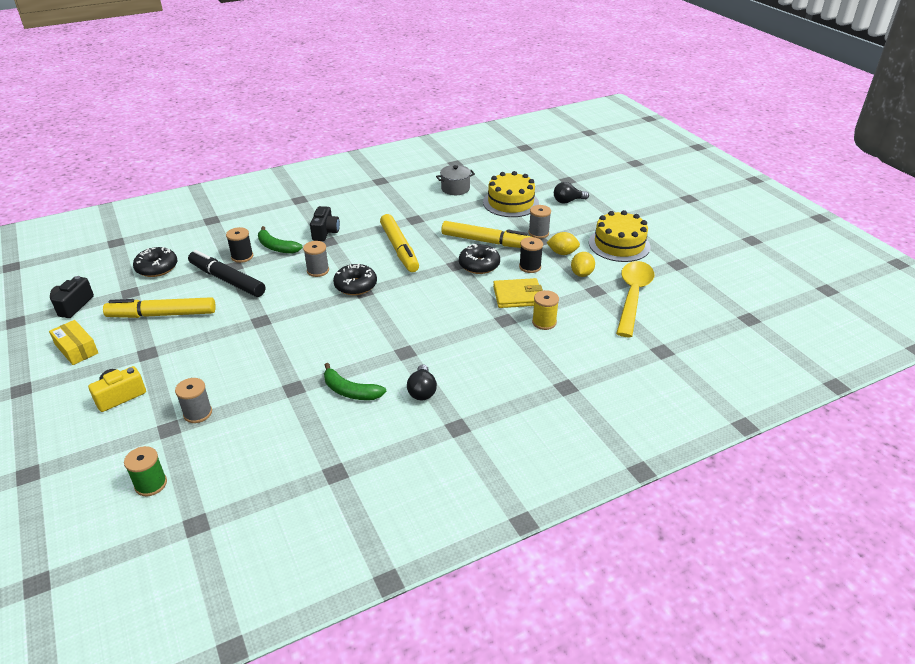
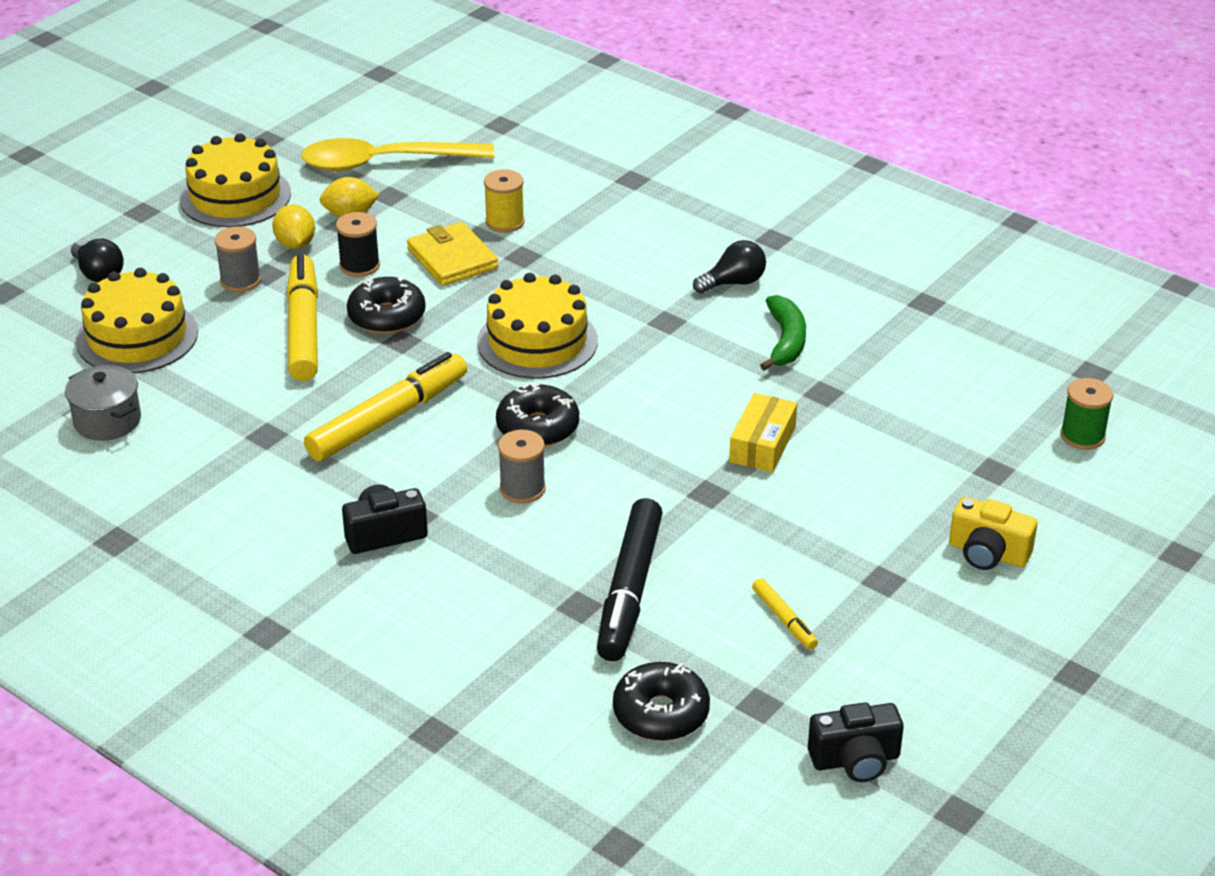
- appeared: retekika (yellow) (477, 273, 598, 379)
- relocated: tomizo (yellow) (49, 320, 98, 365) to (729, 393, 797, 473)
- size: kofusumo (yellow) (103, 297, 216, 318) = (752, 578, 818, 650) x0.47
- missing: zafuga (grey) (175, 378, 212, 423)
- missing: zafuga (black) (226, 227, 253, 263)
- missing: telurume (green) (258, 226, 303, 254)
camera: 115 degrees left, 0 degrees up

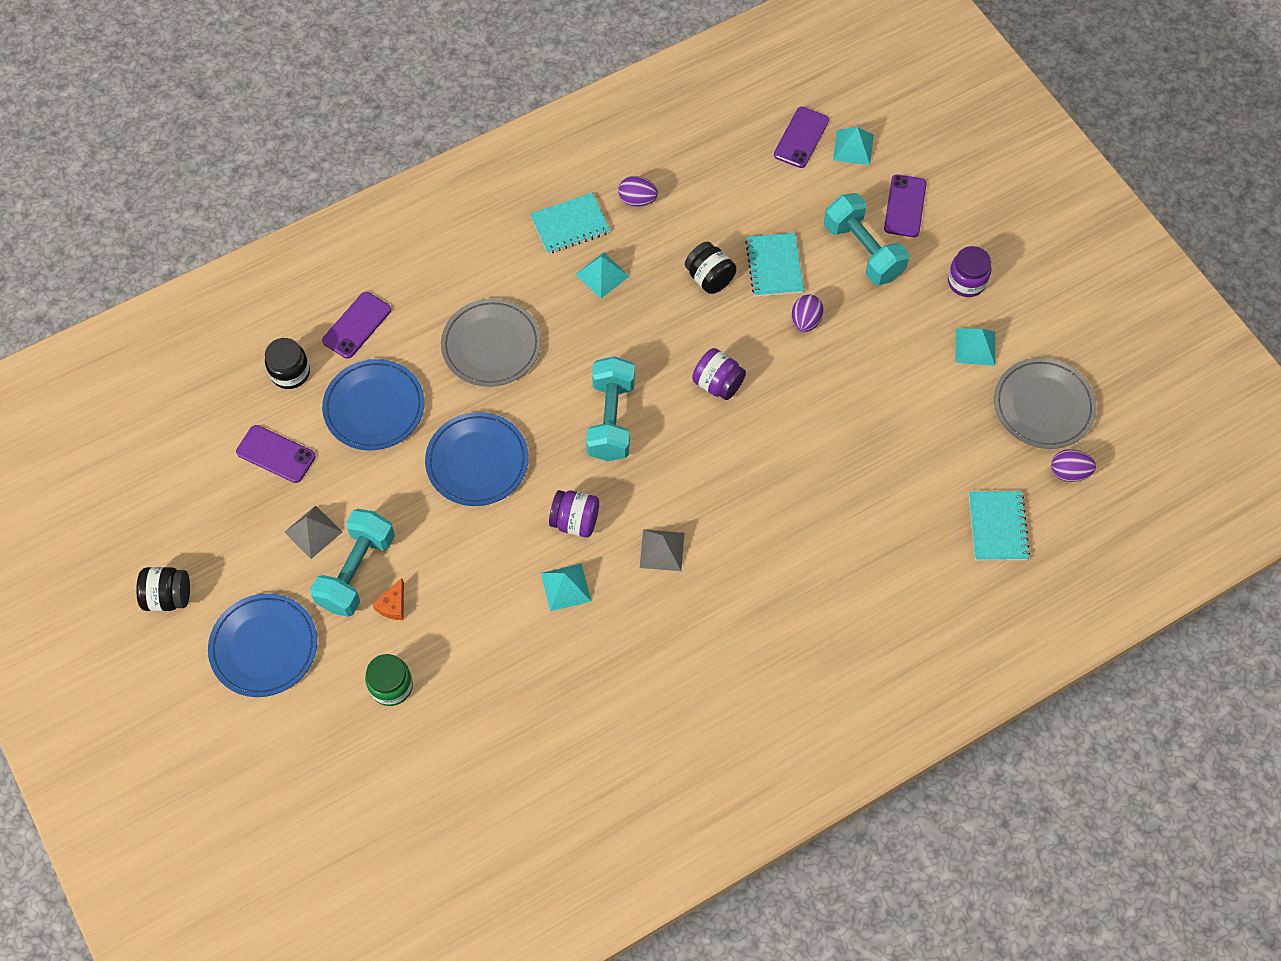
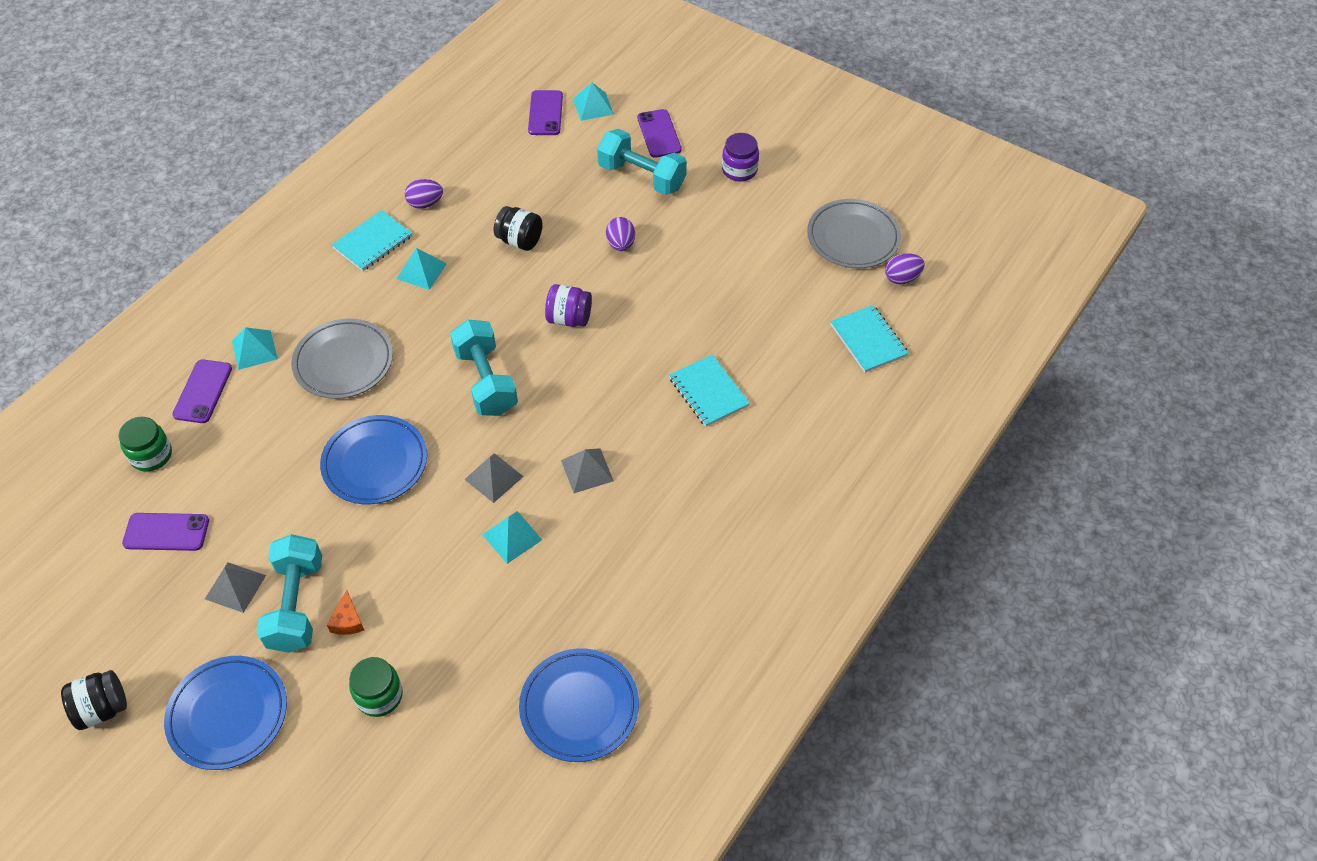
- colour: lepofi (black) (265, 338, 310, 389) to lepofi (green) (118, 417, 172, 472)
- relocated: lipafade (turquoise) (955, 328, 995, 366) to (232, 327, 278, 370)
- exchanged: lepofi (purple) (549, 490, 599, 537) to lipafade (grey) (464, 453, 524, 503)
- relocated: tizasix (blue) (322, 359, 425, 450) to (519, 649, 639, 762)
- relocated: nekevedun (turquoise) (745, 233, 804, 297) to (669, 355, 750, 427)
camera: 25 degrees left, 10 degrees down

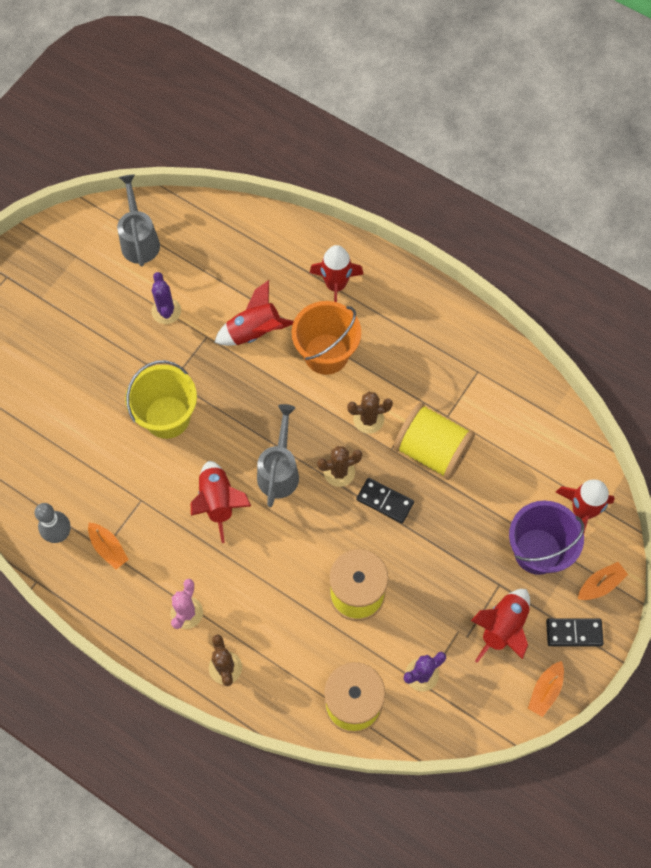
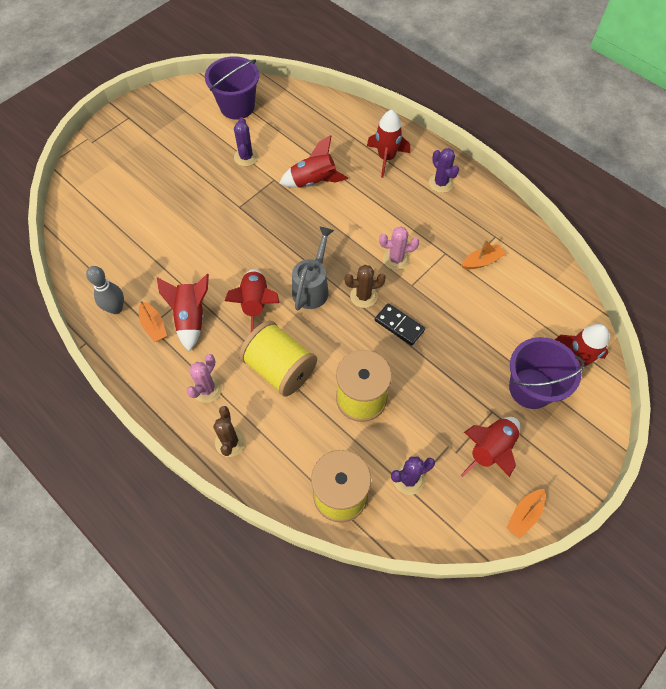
- appeared: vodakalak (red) (157, 274, 209, 351)
- exchanged: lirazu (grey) (117, 174, 160, 267) to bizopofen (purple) (205, 56, 259, 120)
- relocated: zafuga (yellow) (394, 403, 475, 480) to (239, 320, 317, 397)
- colour: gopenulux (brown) (347, 392, 393, 434) to gopenulux (pink) (379, 226, 419, 270)
- appeared: gopenulux (purple) (429, 148, 459, 193)
- relocated: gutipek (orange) (578, 562, 628, 600) to (461, 240, 506, 269)
- missing: bizopofen (yellow) (125, 360, 197, 439)
- missing: bizopofen (orange) (292, 301, 361, 375)
- missing: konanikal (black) (546, 618, 604, 647)
camera: 10 degrees right, 5 degrees down

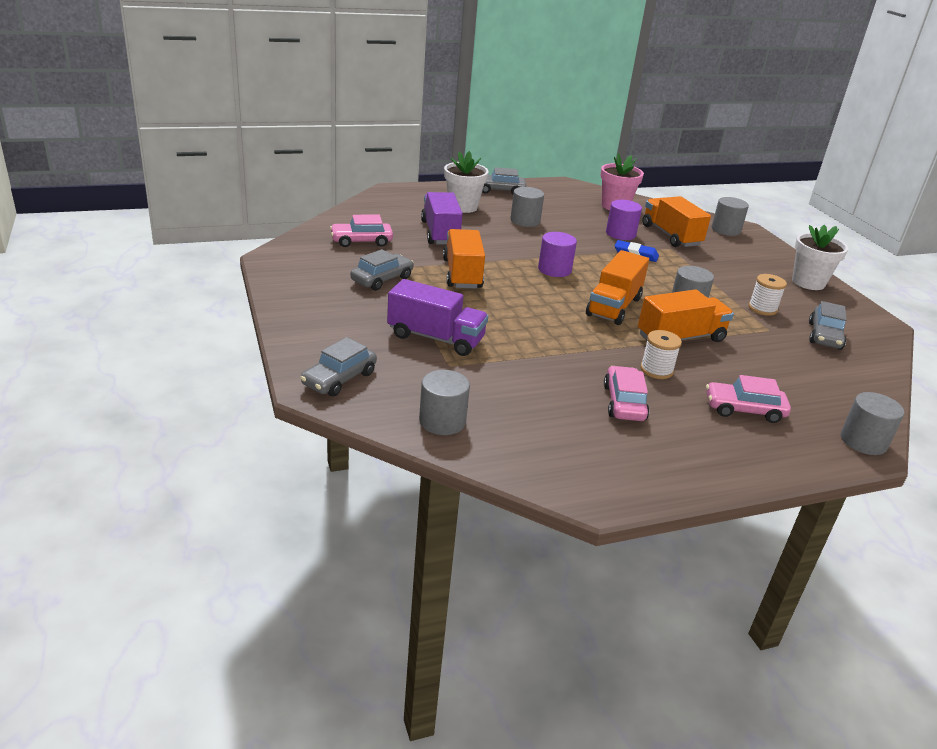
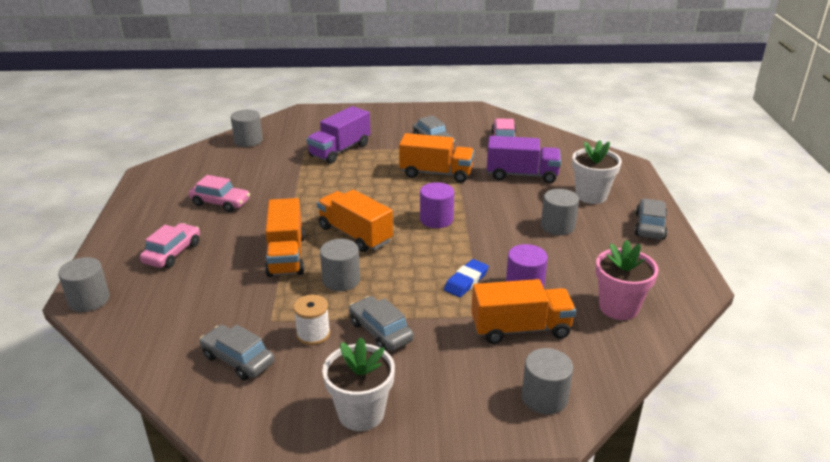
- relocated: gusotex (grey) (300, 337, 377, 397) to (349, 296, 414, 351)
- missing: zafuga (white) (640, 330, 682, 379)
camera: 110 degrees right, 0 degrees up

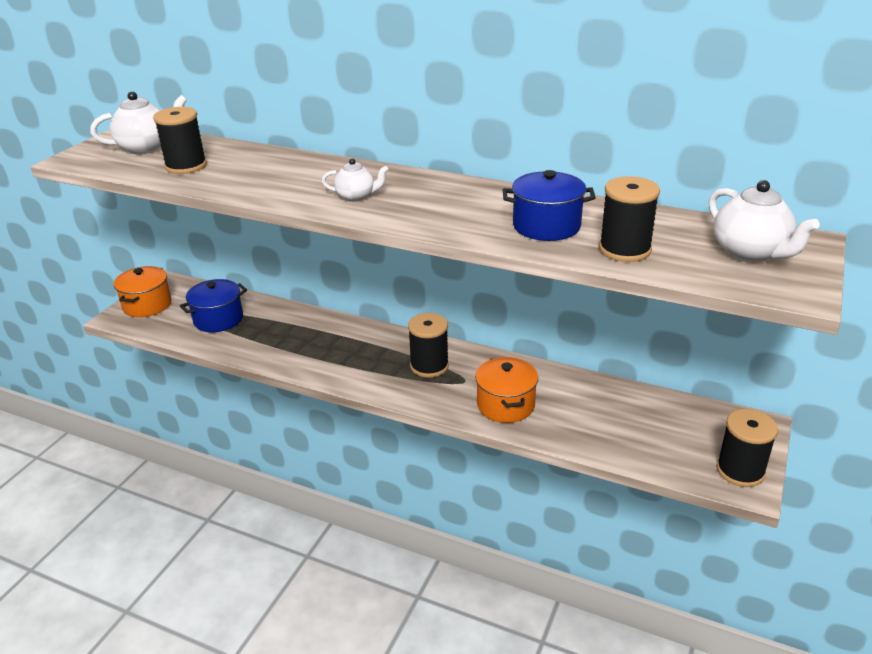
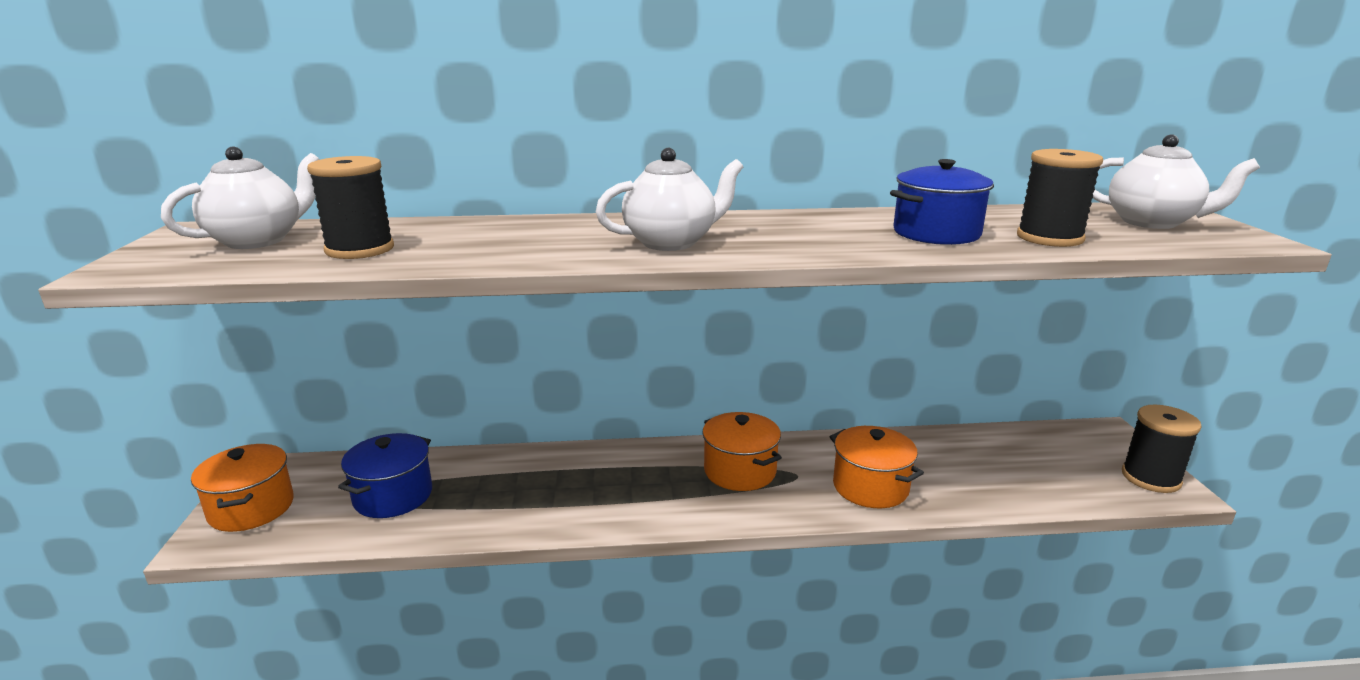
- size: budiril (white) (322, 158, 389, 202) = (595, 148, 744, 251) x1.63
- exchanged: zafuga (black) (408, 313, 449, 378) to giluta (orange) (702, 412, 782, 491)
camera: 30 degrees left, 10 degrees down

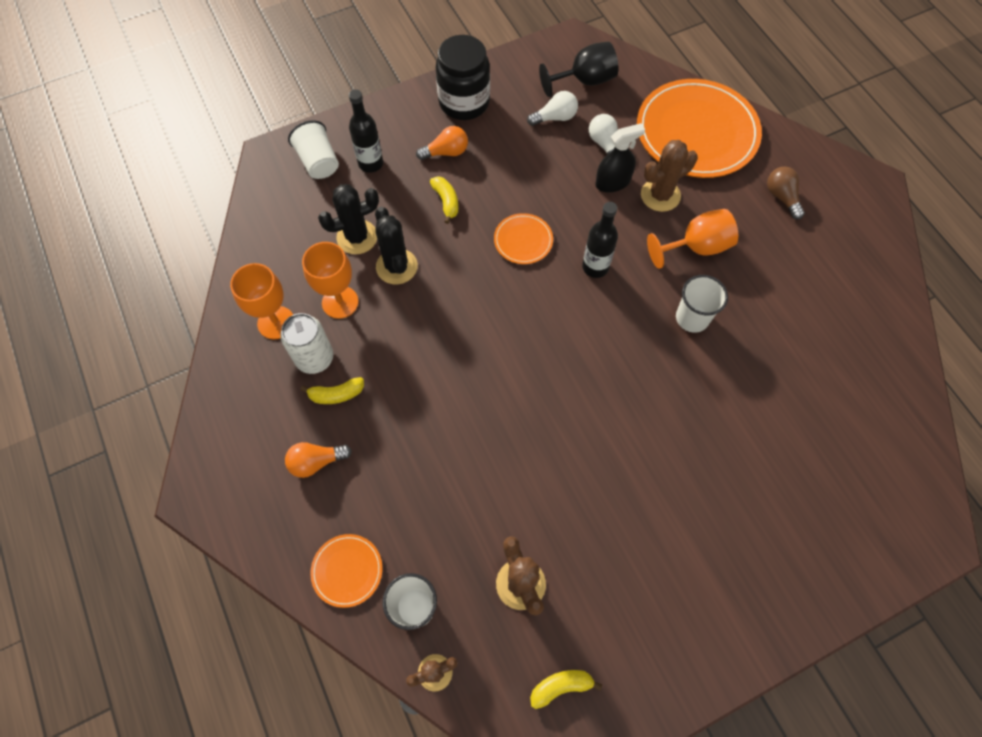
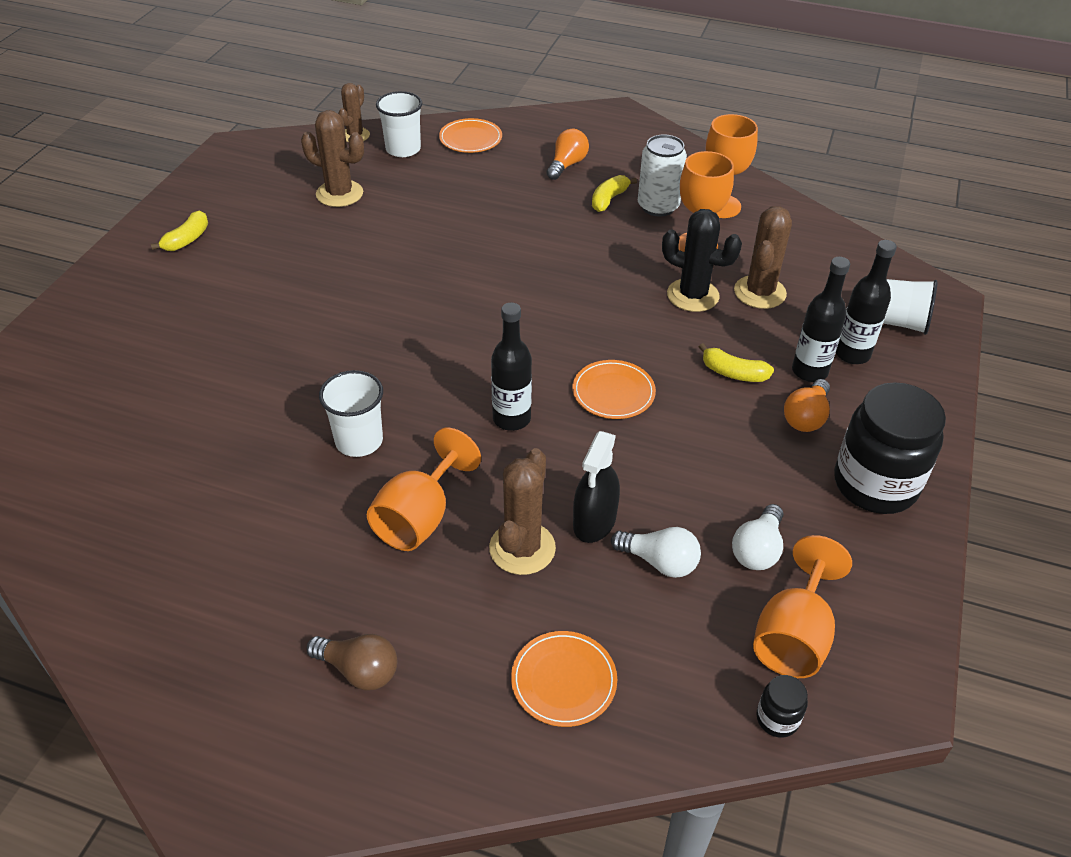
- relocated: telurume (yellow) (530, 670, 602, 709) to (151, 210, 208, 251)
- size: tizasix (orange) (637, 79, 762, 178) = (511, 631, 617, 727) x0.45
- colour: gopenulux (black) (318, 184, 379, 254) to gopenulux (brown) (734, 206, 792, 309)
- colour: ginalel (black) (539, 41, 618, 97) to ginalel (orange) (753, 535, 852, 678)
- appeared: lepofi (black) (756, 675, 808, 738)
- appeared: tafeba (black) (792, 257, 850, 382)
camera: 135 degrees right, 20 degrees down

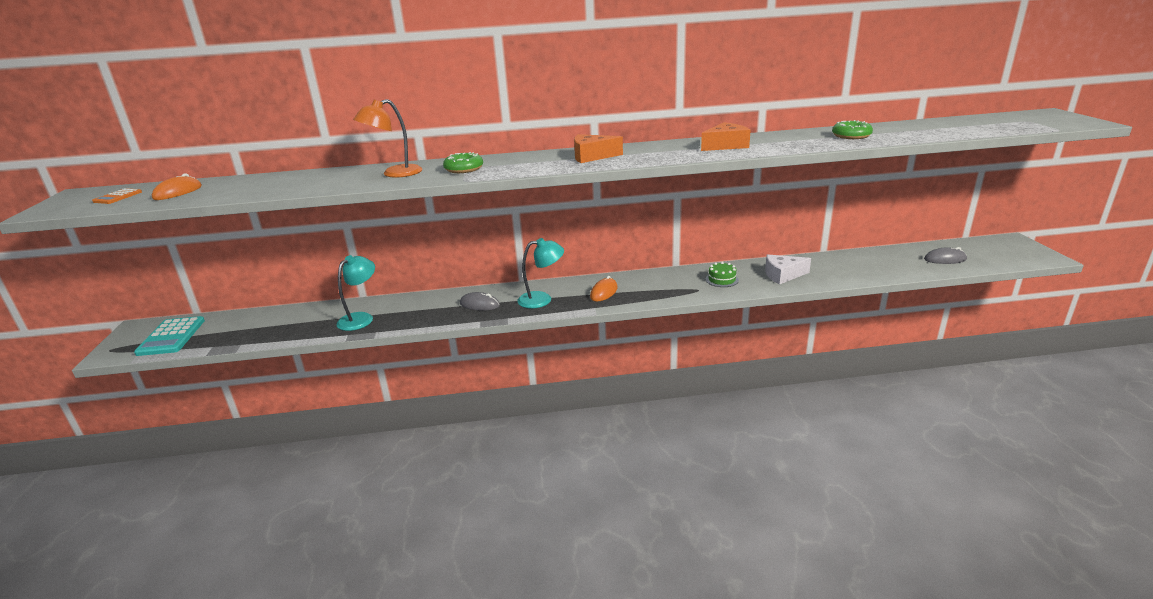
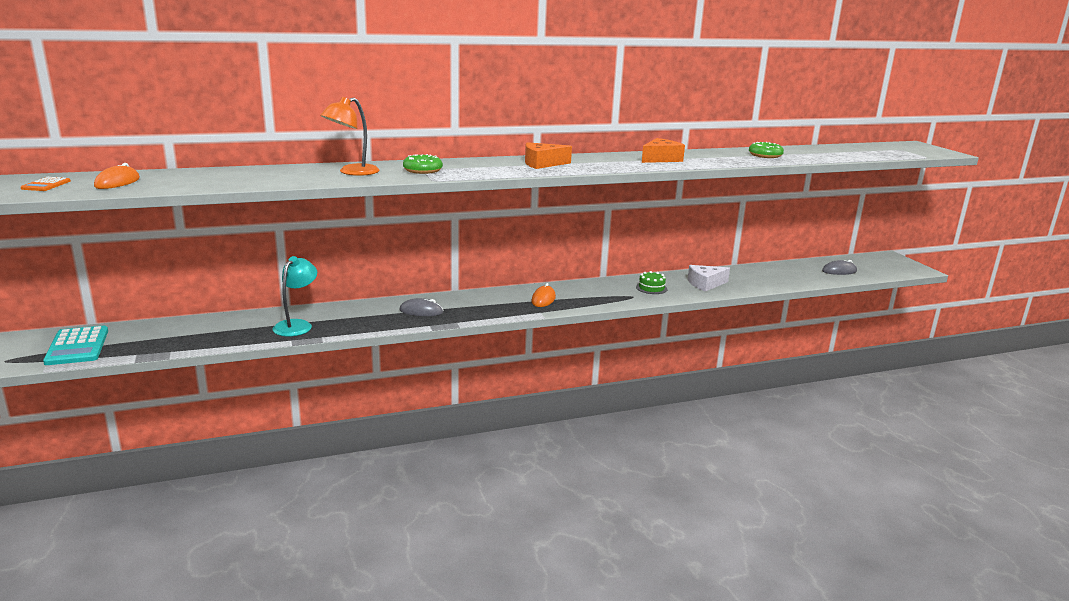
- missing: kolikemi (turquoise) (517, 238, 564, 308)
camera: 15 degrees left, 5 degrees down

